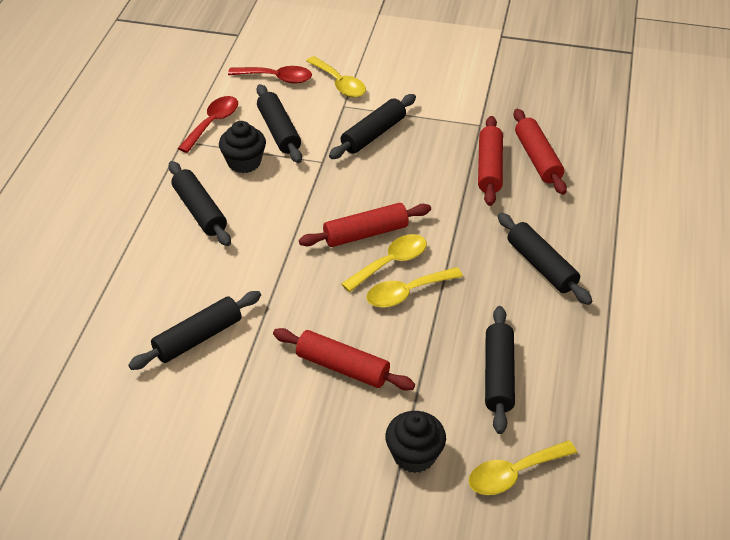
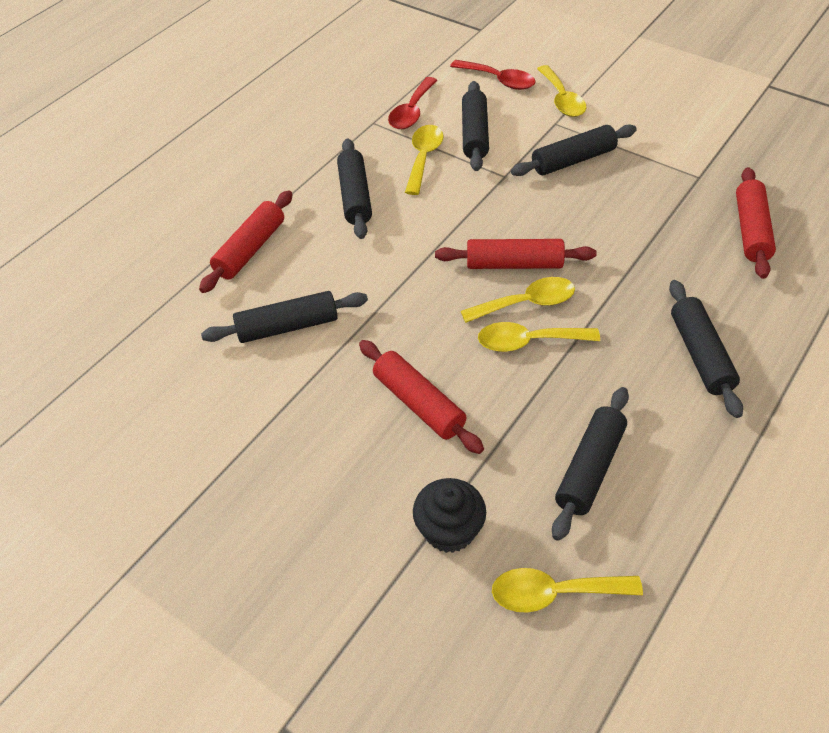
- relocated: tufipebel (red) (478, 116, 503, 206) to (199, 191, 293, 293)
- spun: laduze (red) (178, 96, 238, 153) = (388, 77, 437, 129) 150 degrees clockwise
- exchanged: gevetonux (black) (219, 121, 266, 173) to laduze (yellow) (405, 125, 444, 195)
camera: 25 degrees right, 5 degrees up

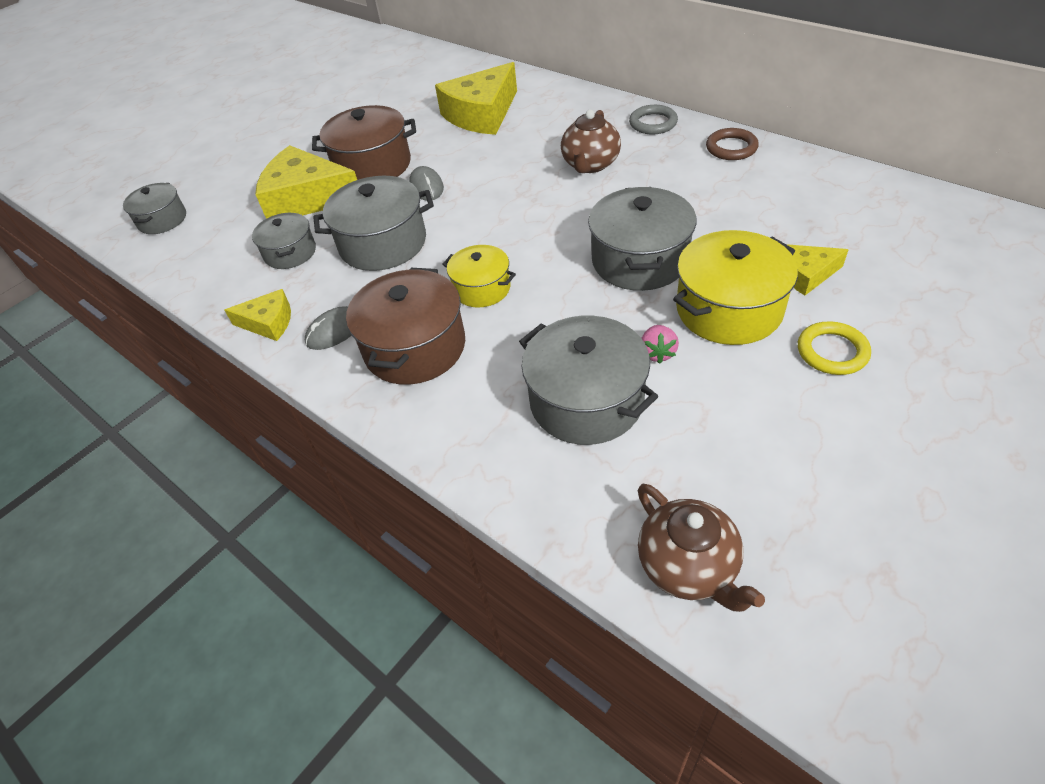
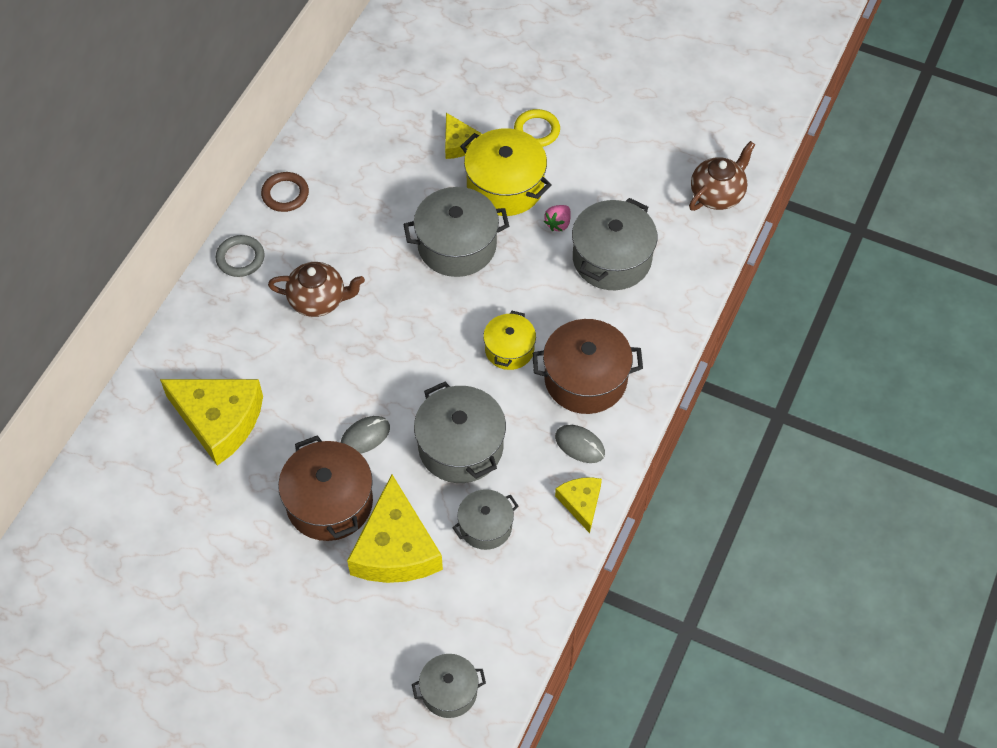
- spun: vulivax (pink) (642, 325, 679, 364) = (544, 205, 571, 231) 135 degrees clockwise
camera: 110 degrees left, 10 degrees up

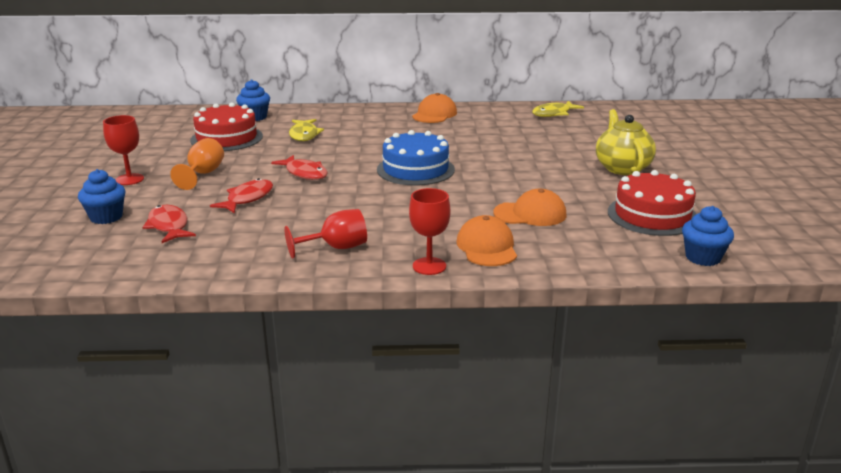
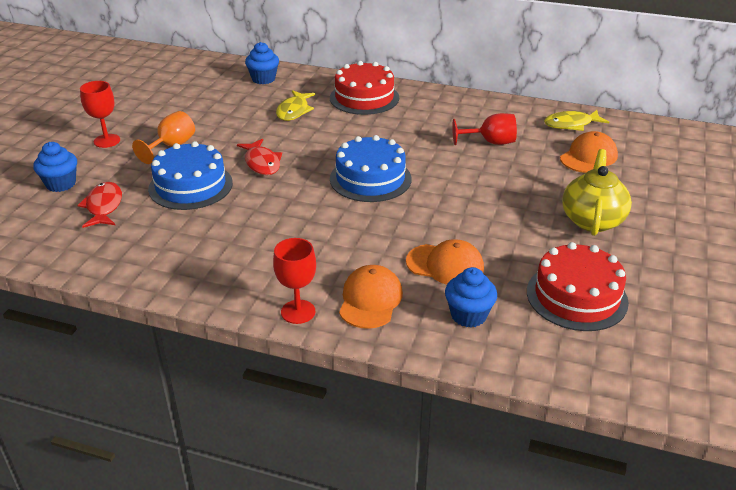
- exchanged: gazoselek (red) (210, 178, 273, 213) to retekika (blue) (148, 141, 233, 210)
- relocated: retekika (red) (190, 103, 263, 151) to (330, 61, 399, 115)
- relocated: gevetonux (blue) (682, 206, 734, 266) to (445, 267, 497, 327)
- relocated: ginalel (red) (284, 209, 367, 259) to (452, 113, 517, 145)
- relocated: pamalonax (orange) (412, 93, 457, 123) to (560, 131, 618, 173)
camera: 20 degrees right, 10 degrees up

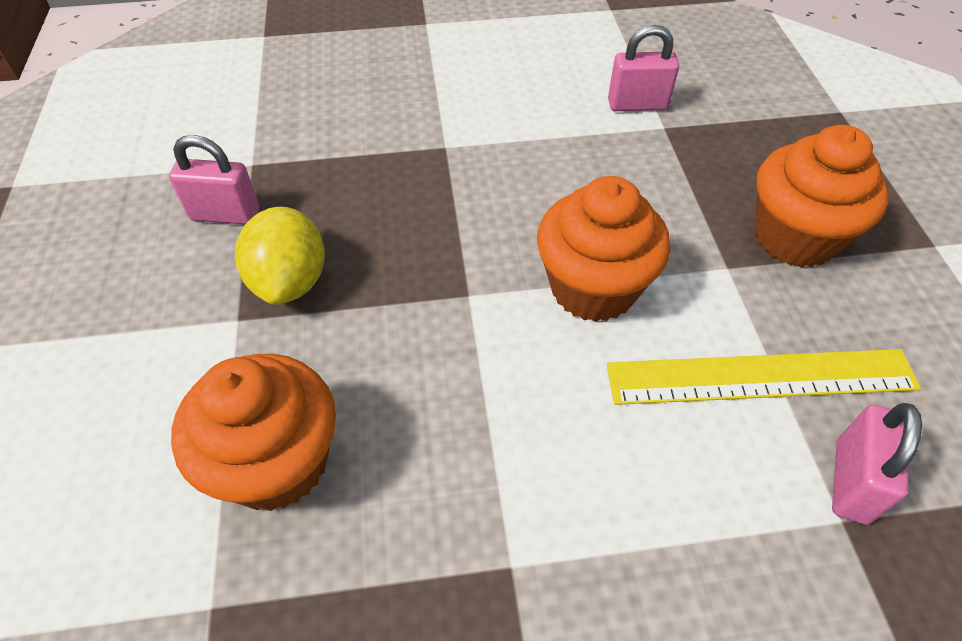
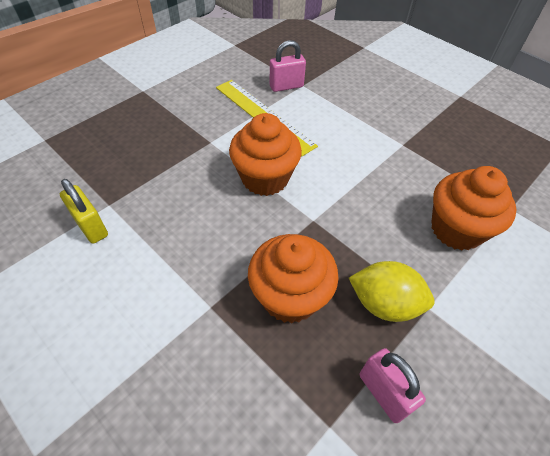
- colour: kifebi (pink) (608, 25, 679, 111) to kifebi (yellow) (60, 179, 108, 244)
- relocated: gevetonux (orange) (755, 125, 889, 268) to (248, 234, 339, 323)
- spun: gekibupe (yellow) (235, 207, 325, 305) = (349, 261, 435, 322) 60 degrees clockwise
camera: 130 degrees left, 0 degrees up

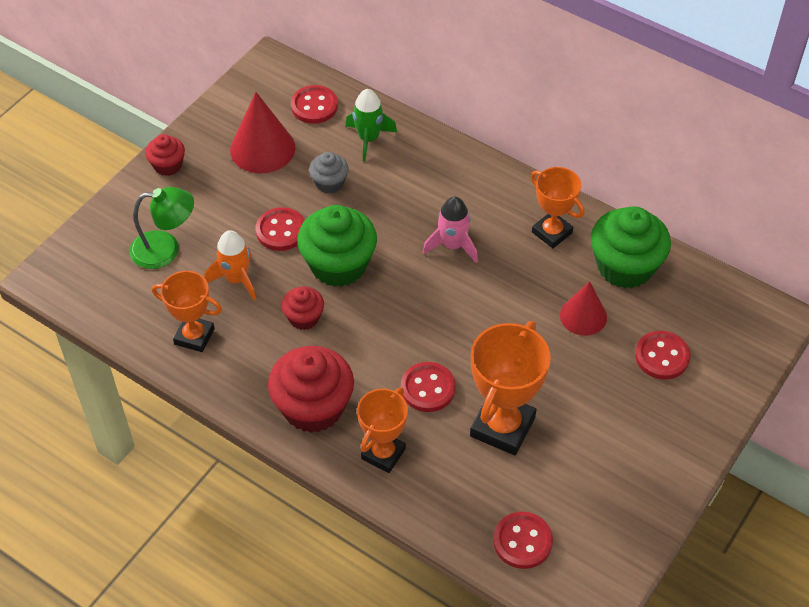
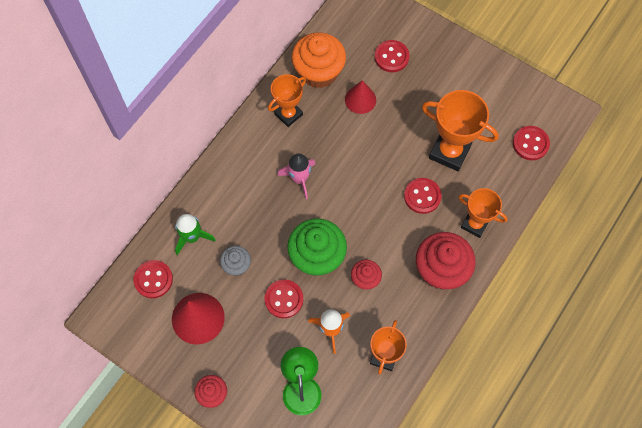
- colour: gevetonux (green) (591, 206, 671, 288) to gevetonux (orange) (292, 33, 346, 88)
camera: 90 degrees left, 15 degrees up

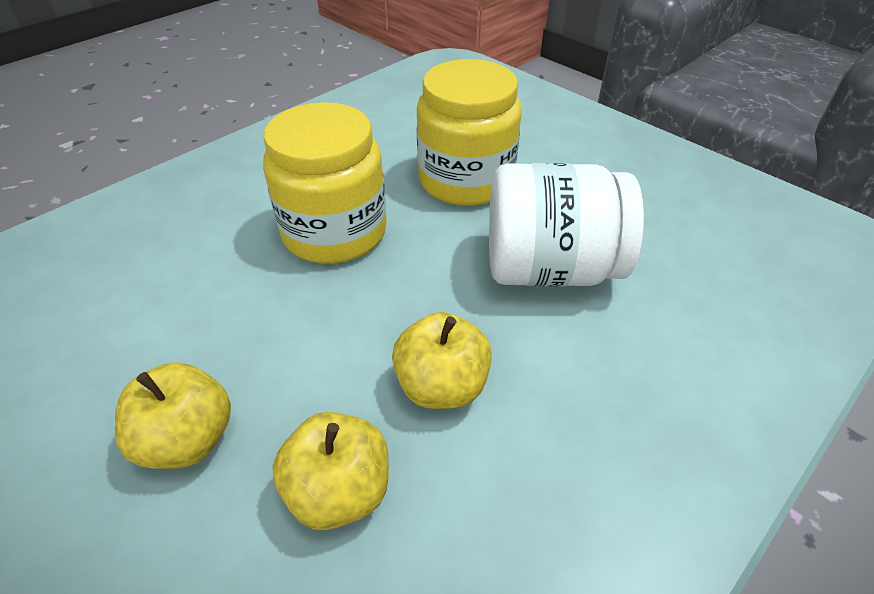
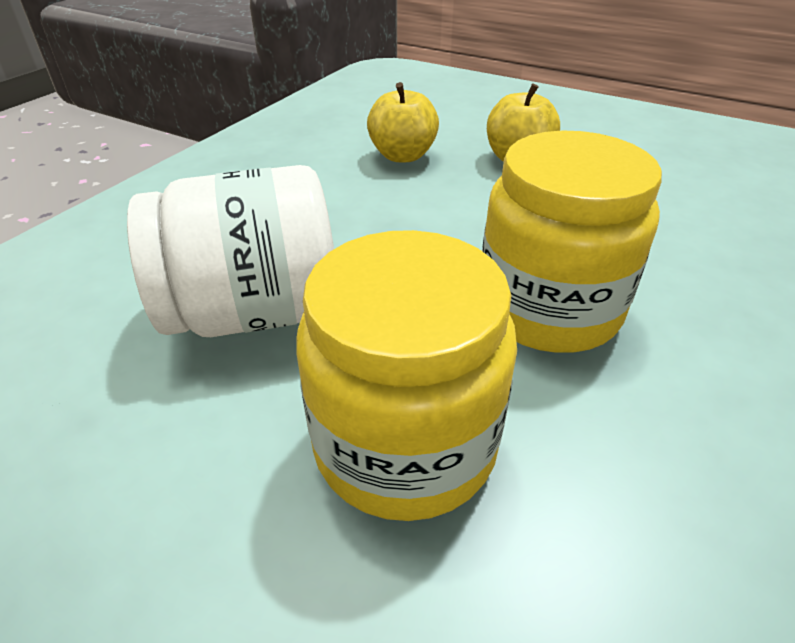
- missing: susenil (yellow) (392, 312, 492, 409)
camera: 165 degrees right, 5 degrees down

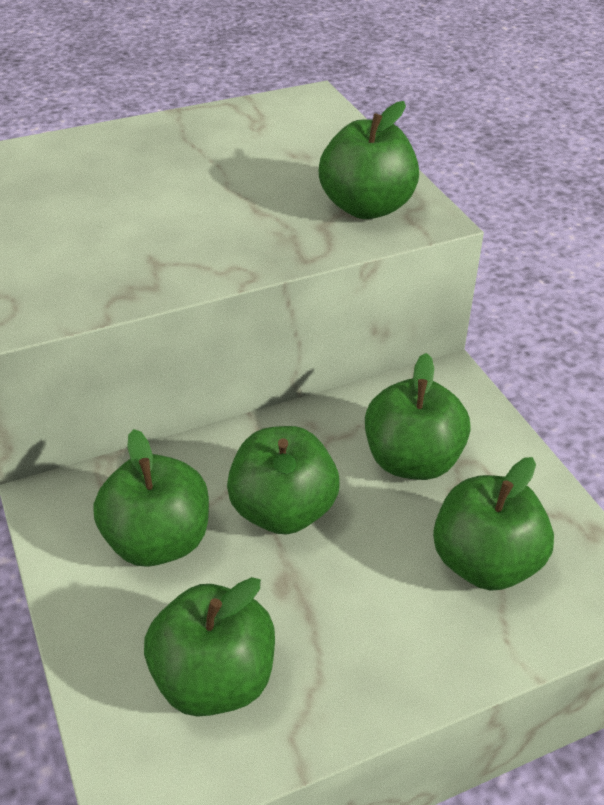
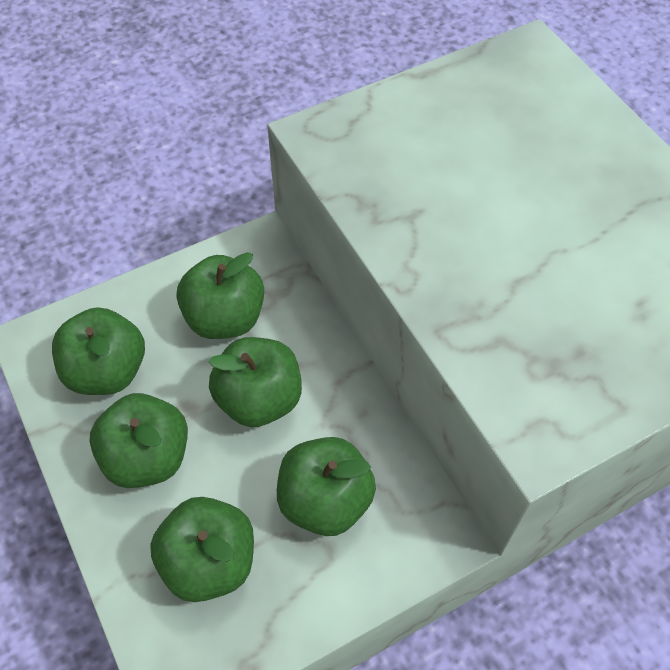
- relocated: susenil (green) (319, 101, 419, 219) to (89, 393, 188, 488)
camera: 85 degrees right, 15 degrees up

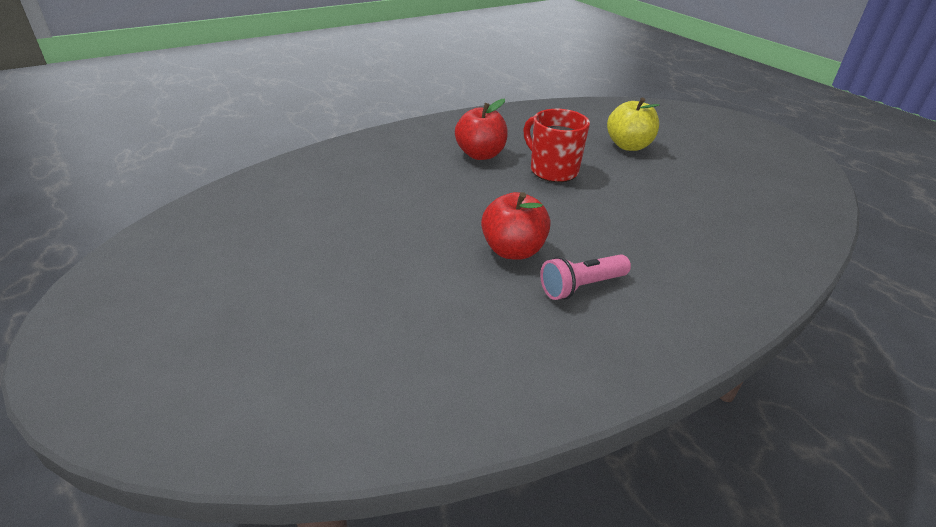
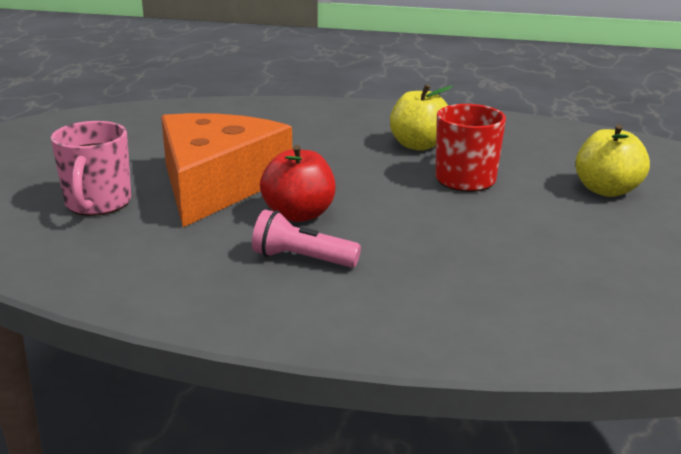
- appeared: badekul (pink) (51, 121, 131, 216)
- appeared: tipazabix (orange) (161, 113, 292, 227)
- colour: susenil (red) (455, 99, 508, 160) to susenil (yellow) (390, 84, 453, 151)
camera: 45 degrees right, 10 degrees down

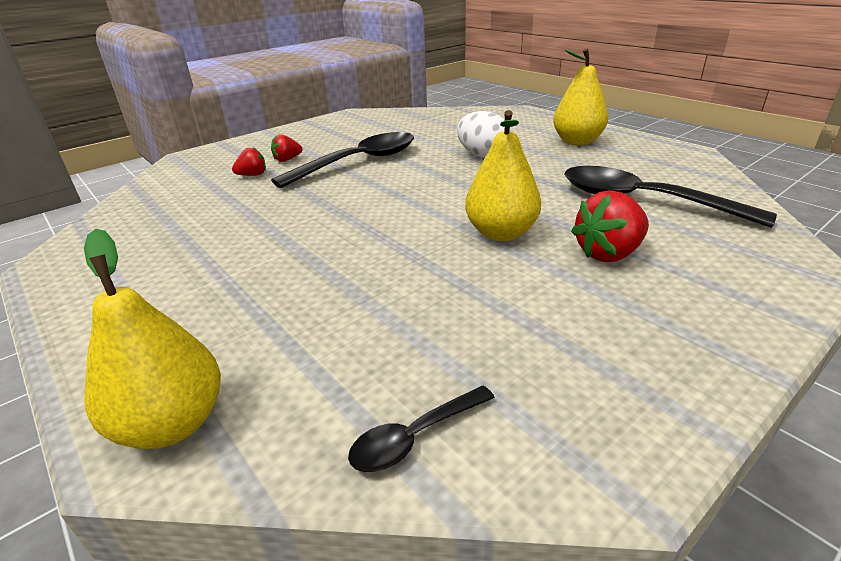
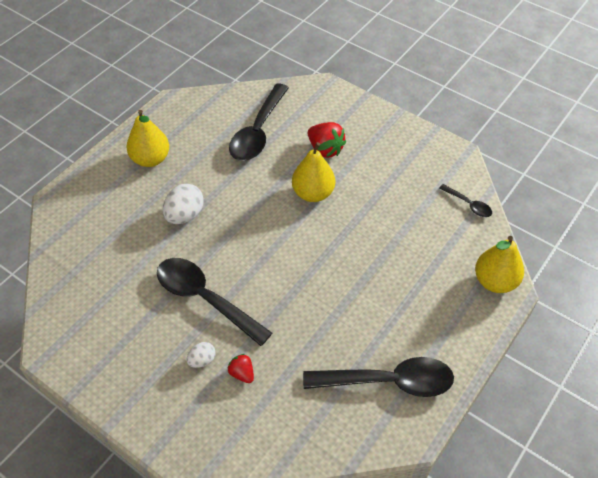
- exchanged: vulivax (red) (271, 134, 302, 162) to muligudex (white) (186, 342, 216, 368)
- appeared: laduze (black) (303, 357, 454, 397)
camera: 105 degrees left, 20 degrees up

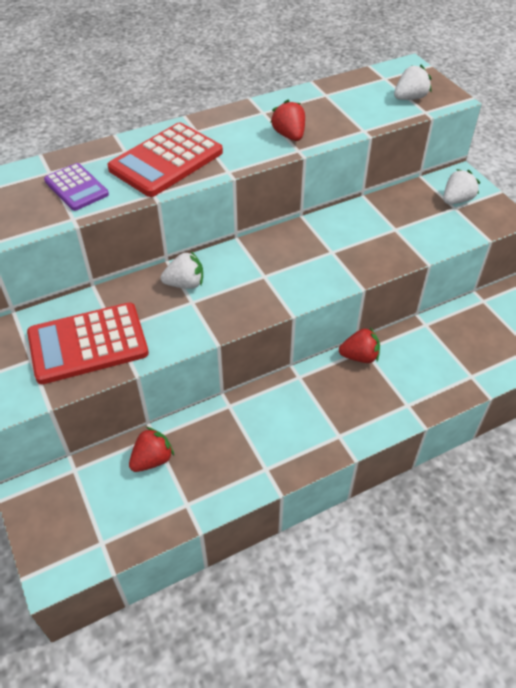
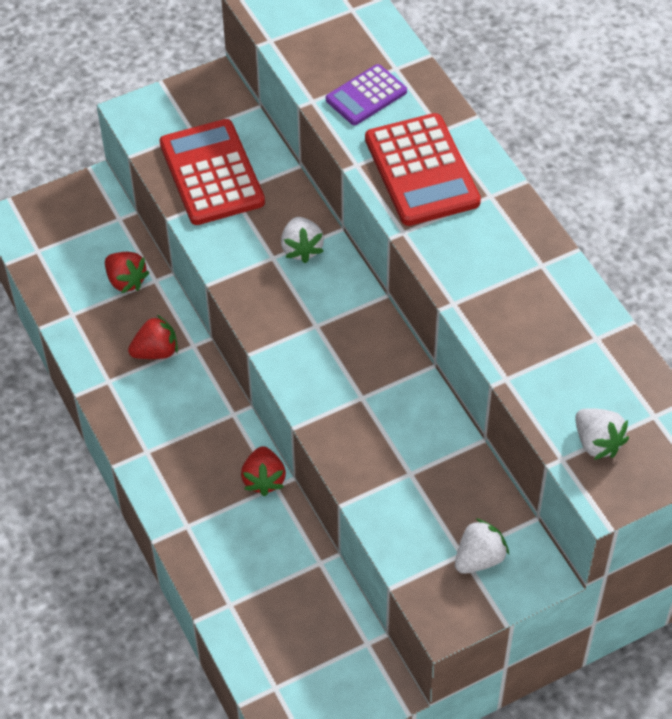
- relocated: vulivax (red) (270, 100, 305, 141) to (128, 315, 178, 359)
- spun: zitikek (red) (107, 122, 223, 197) = (365, 113, 481, 226) 150 degrees counterclockwise
- spun: vulivax (white) (443, 169, 480, 204) = (455, 518, 509, 574) 90 degrees counterclockwise
camera: 90 degrees right, 5 degrees up

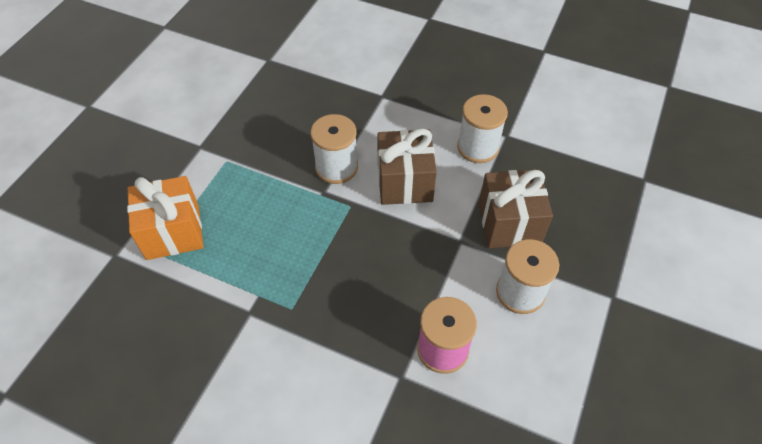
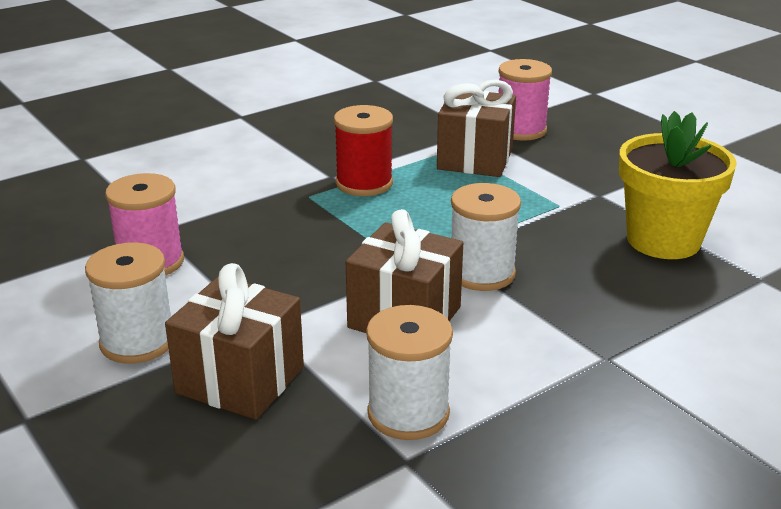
- appeared: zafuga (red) (334, 105, 393, 196)
- colour: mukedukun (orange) (127, 176, 203, 260) to mukedukun (brown) (437, 80, 516, 177)
- appeared: zafuga (pink) (498, 59, 552, 141)
- appeared: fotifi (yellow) (619, 111, 737, 259)
camera: 120 degrees right, 25 degrees down

